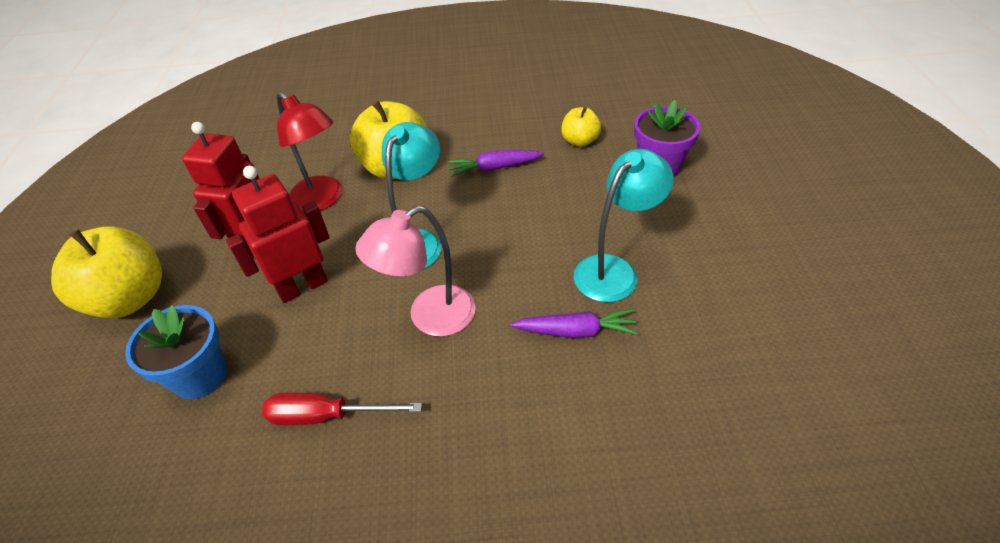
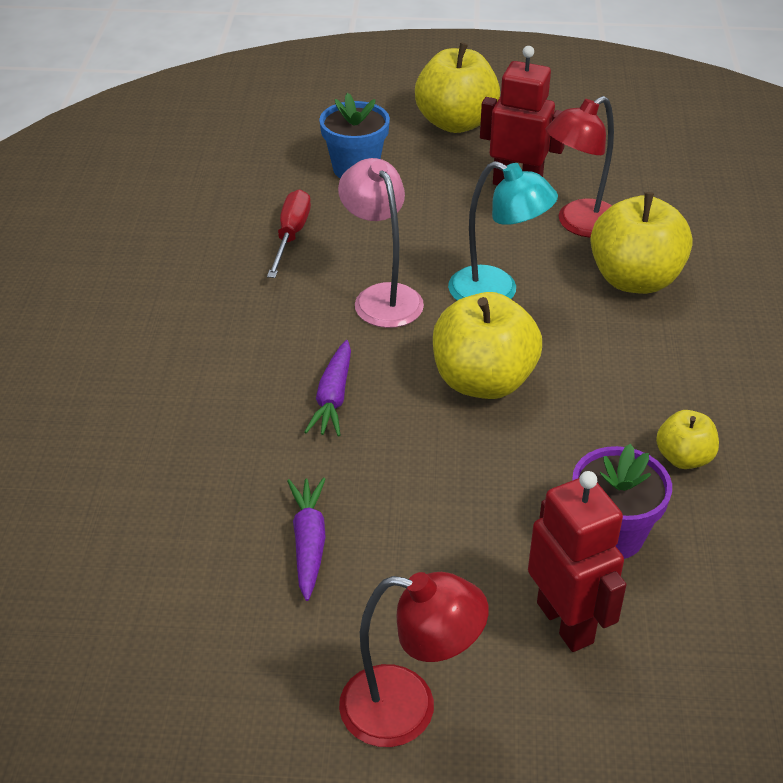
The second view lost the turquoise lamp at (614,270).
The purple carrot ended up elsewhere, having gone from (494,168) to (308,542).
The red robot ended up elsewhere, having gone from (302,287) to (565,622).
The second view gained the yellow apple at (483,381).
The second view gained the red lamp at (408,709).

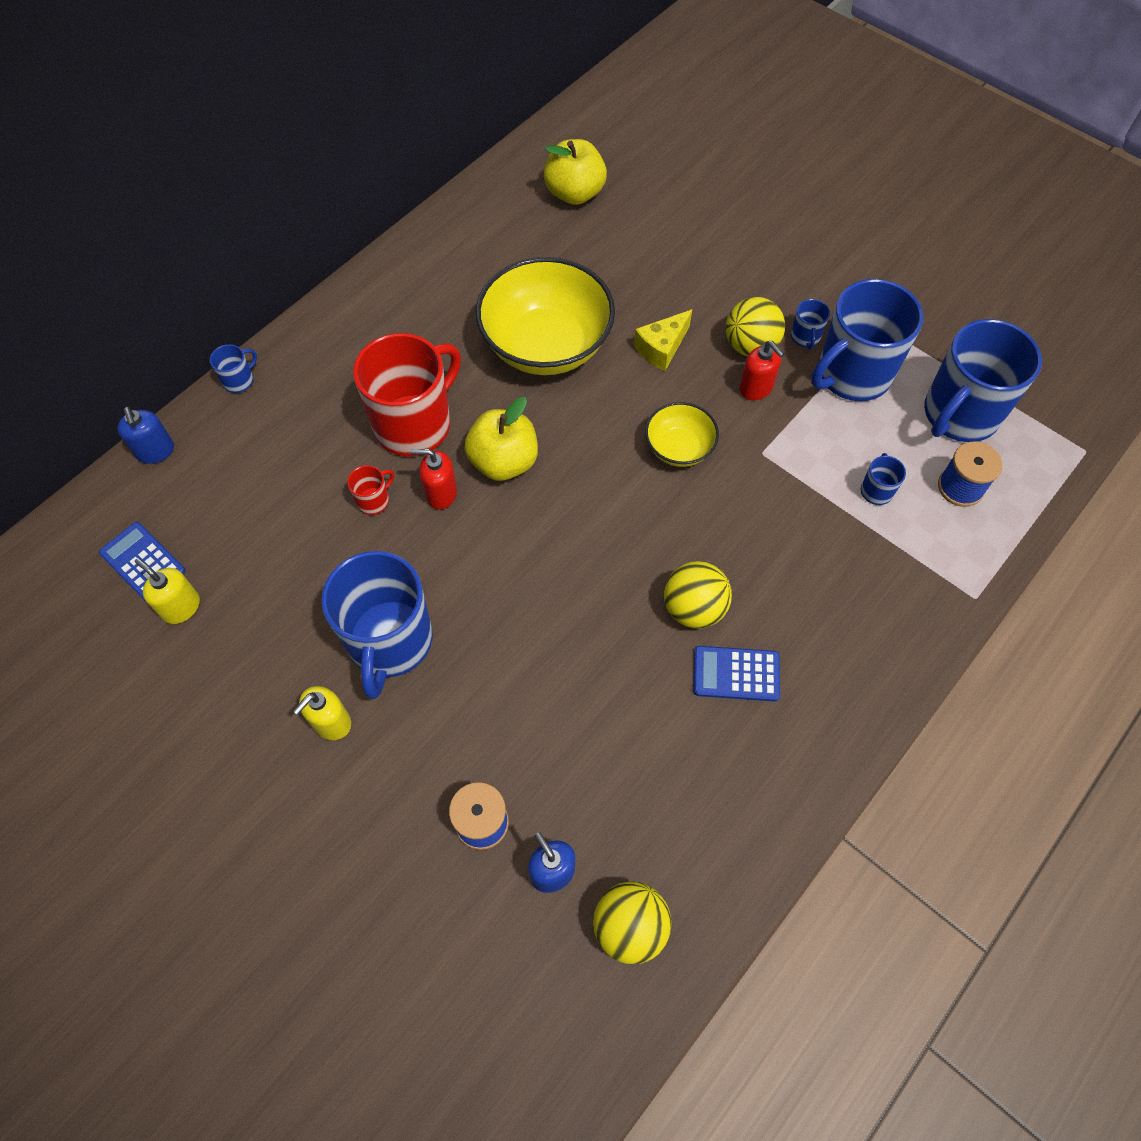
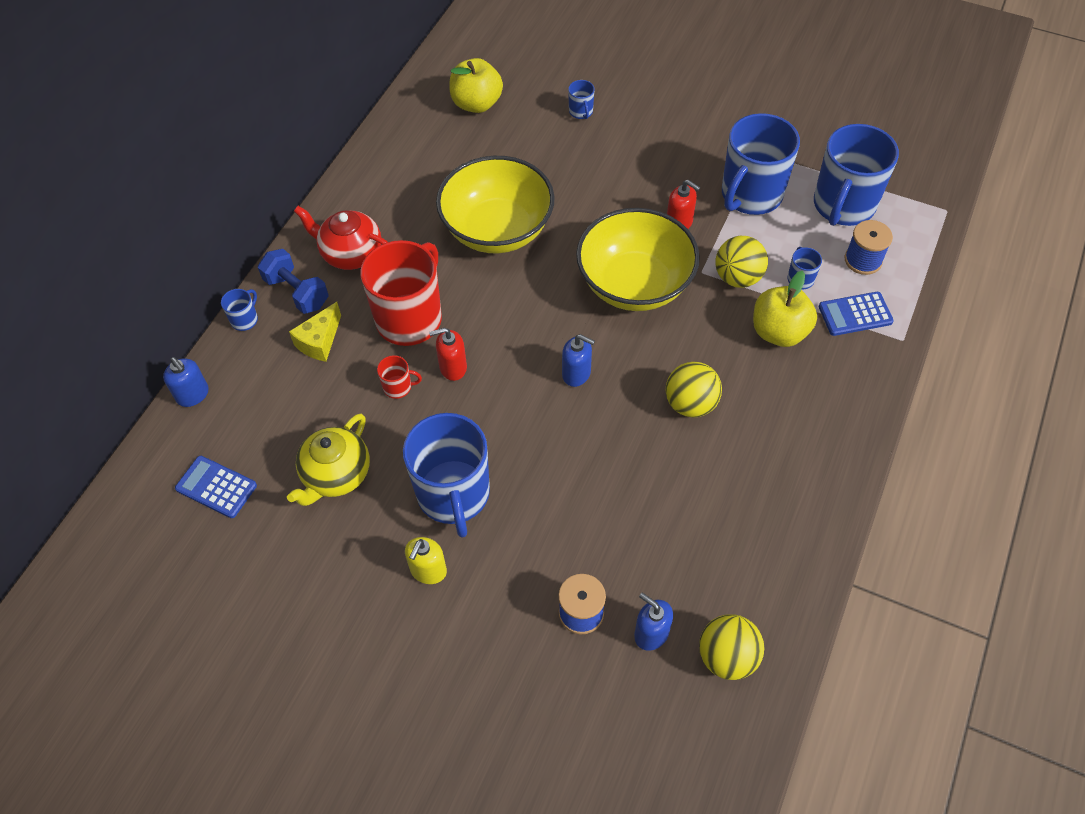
The yellow ball ended up elsewhere, having gone from (750,346) to (737,277).
The blue mug ended up elsewhere, having gone from (805,337) to (581,112).
The yellow cheese ended up elsewhere, having gone from (661,348) to (319,341).
The yellow apple ended up elsewhere, having gone from (504,461) to (779,332).
The size of the yellow bowl at (679,448) changed by a factor of 1.95.
The red mug at (374,500) ended up facing another way, 60 degrees clockwise from before.
The second view lost the yellow soap dispenser at (181,607).
The blue calculator ended up elsewhere, having gone from (736,674) to (855,314).
The second view gained the red teapot at (350,253).
The second view gained the blue dumbbell at (297,292).
The second view gained the blue soap dispenser at (576,374).
The second view gained the yellow teapot at (336,475).

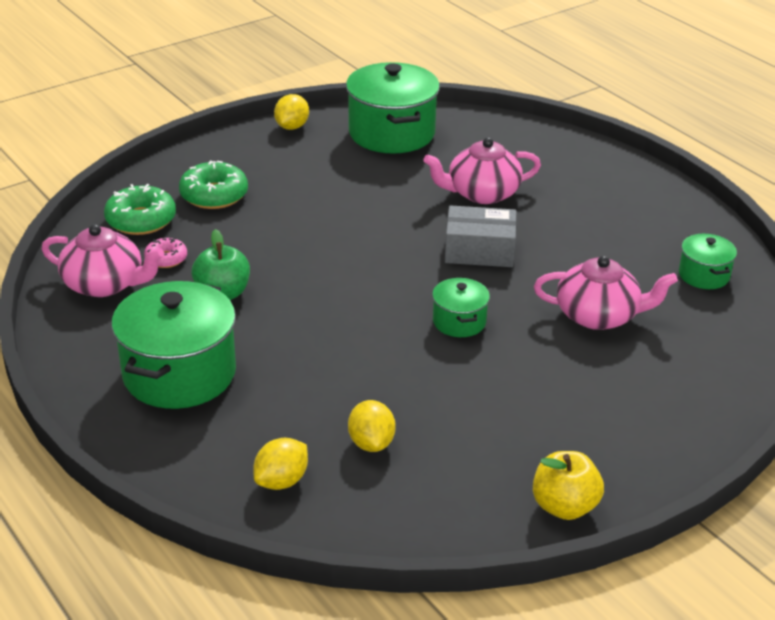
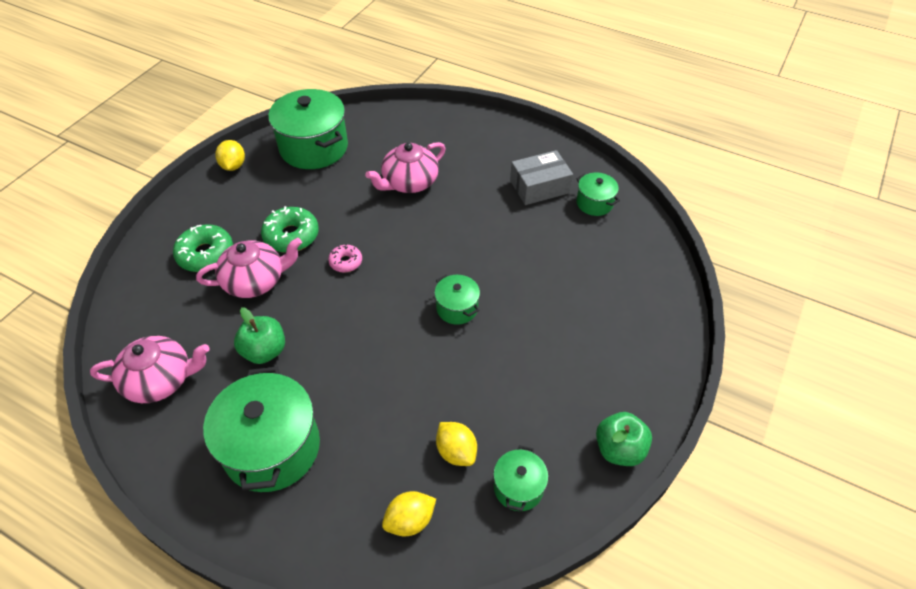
The green donut ended up elsewhere, having gone from (141,220) to (291,236).
The grey box ended up elsewhere, having gone from (479,250) to (539,187).
The pink donut ended up elsewhere, having gone from (166,258) to (346,262).
The pink teapot ended up elsewhere, having gone from (598,315) to (255,280).
The yellow lemon at (281,481) ended up facing another way, 45 degrees clockwise from before.
What was the yellow apple at (564,506) turned into the green apple at (619,449).
The second view gained the green pot at (518,487).

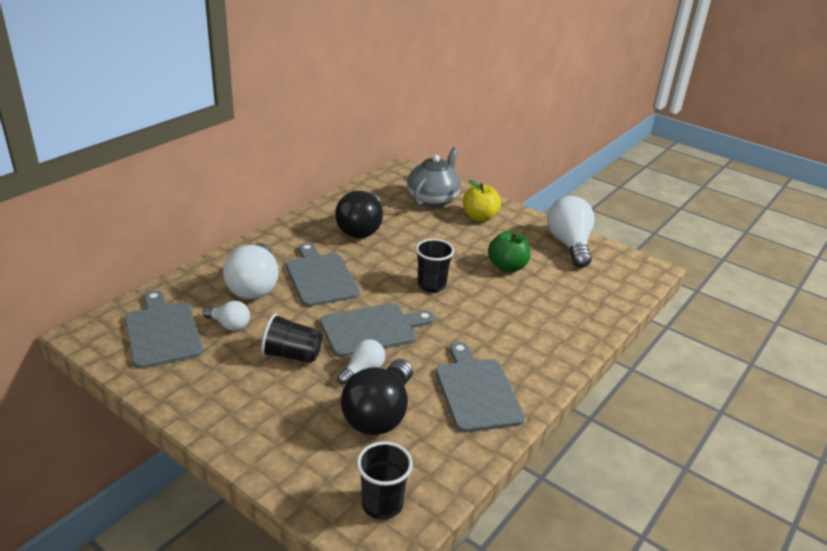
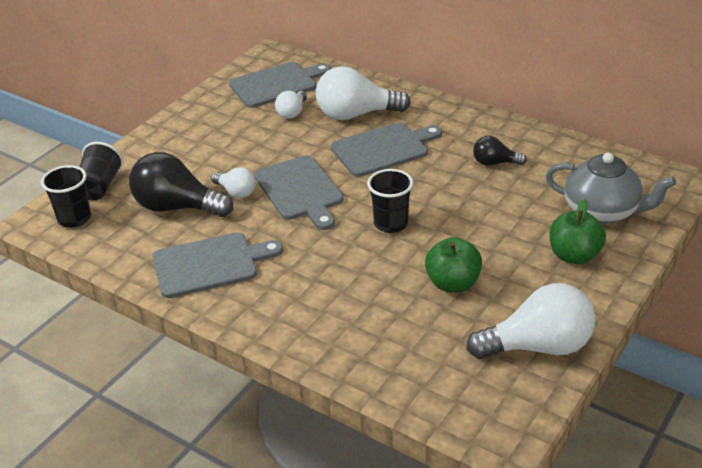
What was the yellow apple at (479,217) turned into the green apple at (574,256).
The size of the black light bulb at (361,229) changed by a factor of 0.53.
The black cup ended up elsewhere, having gone from (292,355) to (99,187).

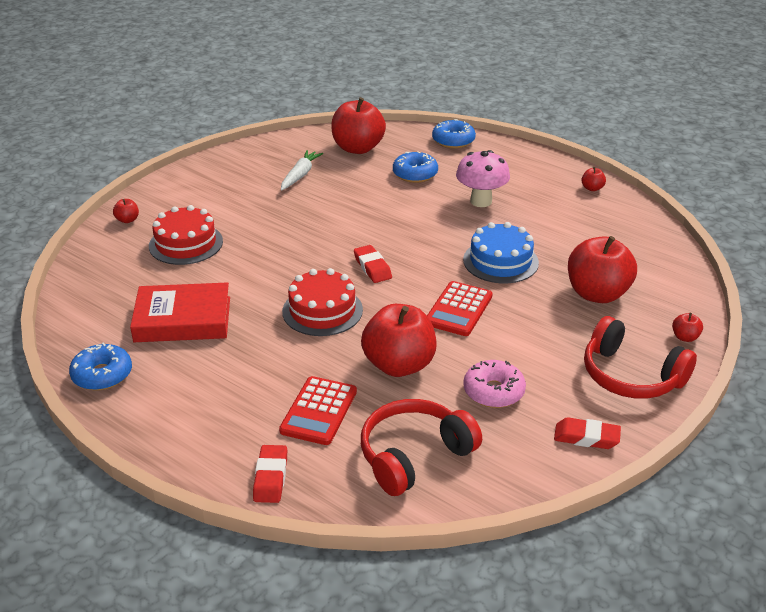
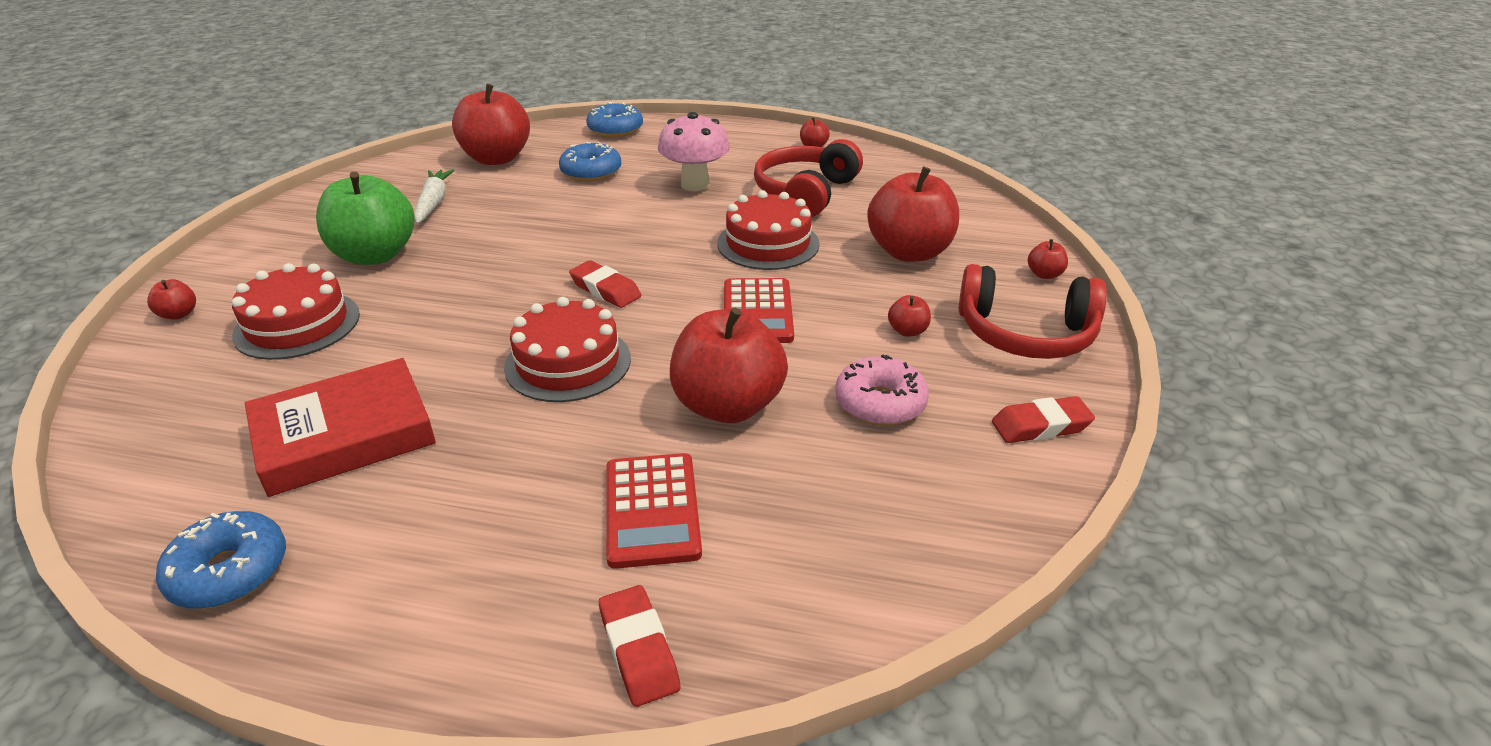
What was the blue cake at (500,261) turned into the red cake at (768,243).
The red headphones ended up elsewhere, having gone from (414,456) to (806,193).
The second view gained the green apple at (375,255).
The second view gained the red apple at (907,331).

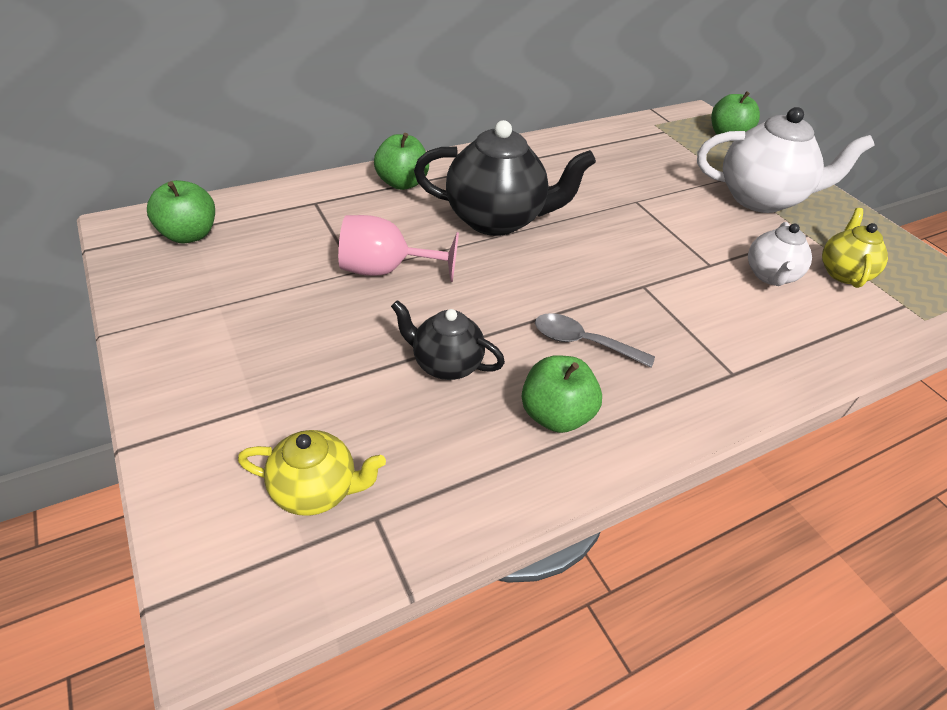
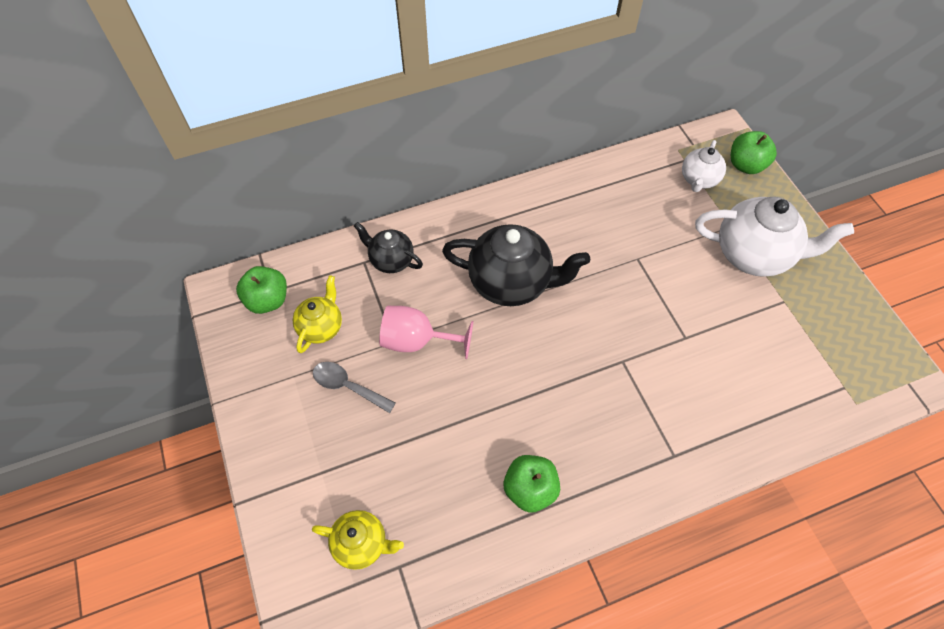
The second view lost the green apple at (402,183).
The yellow teapot ended up elsewhere, having gone from (842,273) to (321,327).
The white teapot ended up elsewhere, having gone from (770,276) to (698,180).
The black teapot ended up elsewhere, having gone from (445,364) to (391,260).
The grey spoon ended up elsewhere, having gone from (582,342) to (347,386).

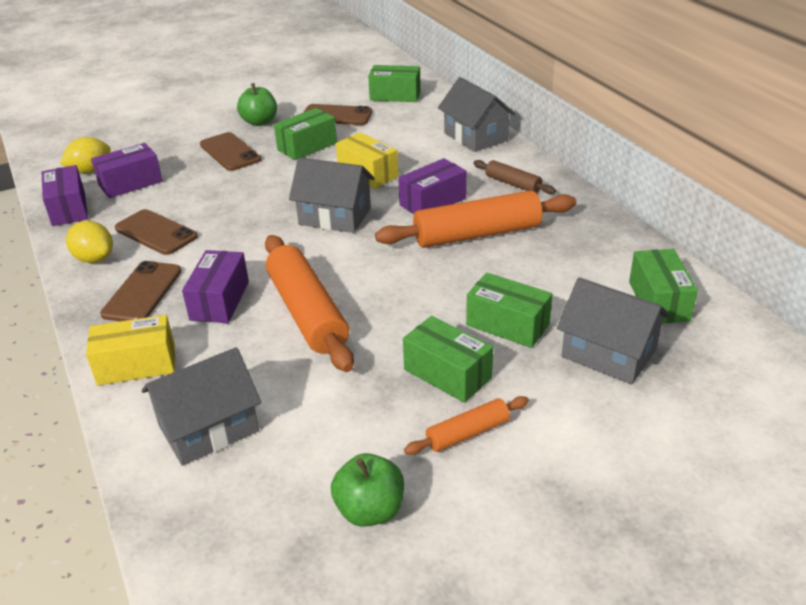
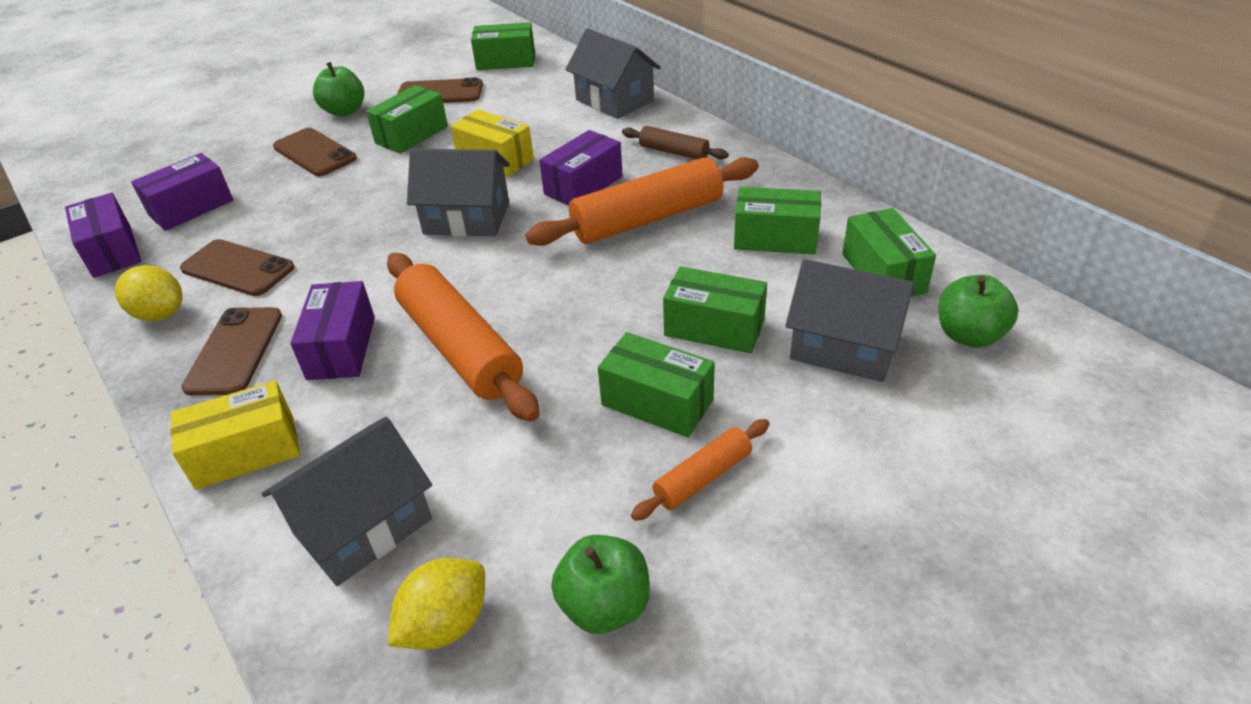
The yellow lemon ended up elsewhere, having gone from (90,171) to (446,624).
The second view gained the green box at (775,238).
The second view gained the green apple at (969,335).

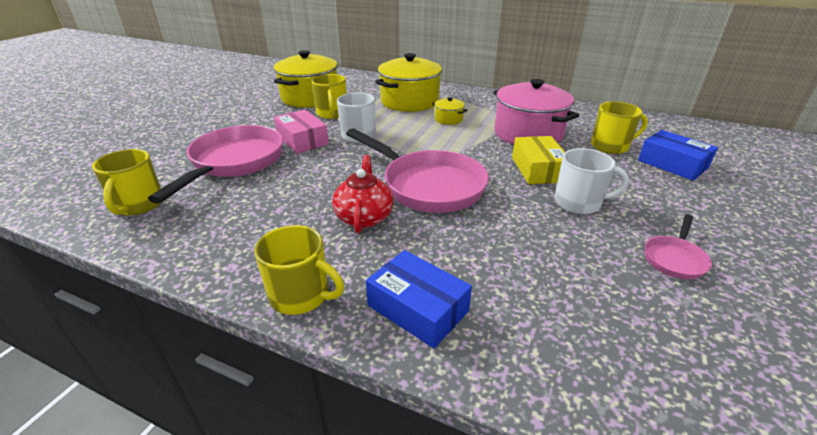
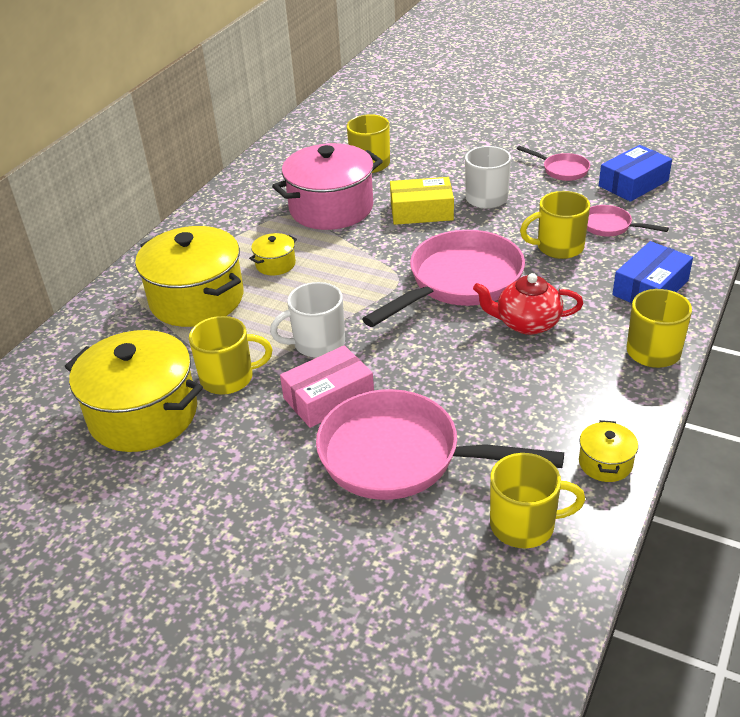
The blue box ended up elsewhere, having gone from (672,164) to (633,183).
The second view gained the yellow mug at (558,247).
The second view gained the pink pan at (610,226).
The second view gained the yellow pot at (605,463).

